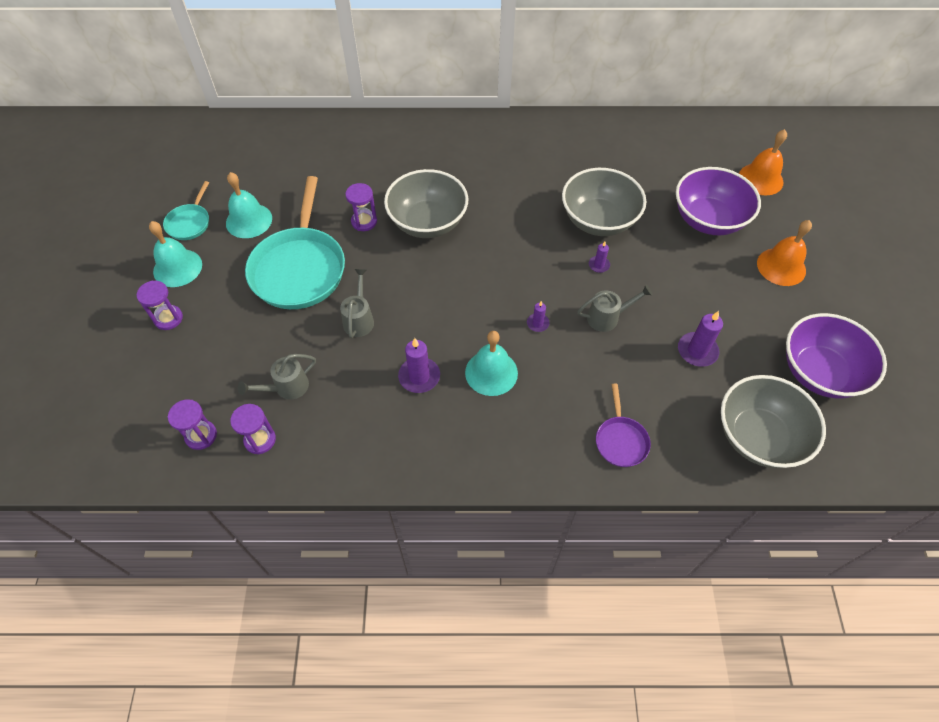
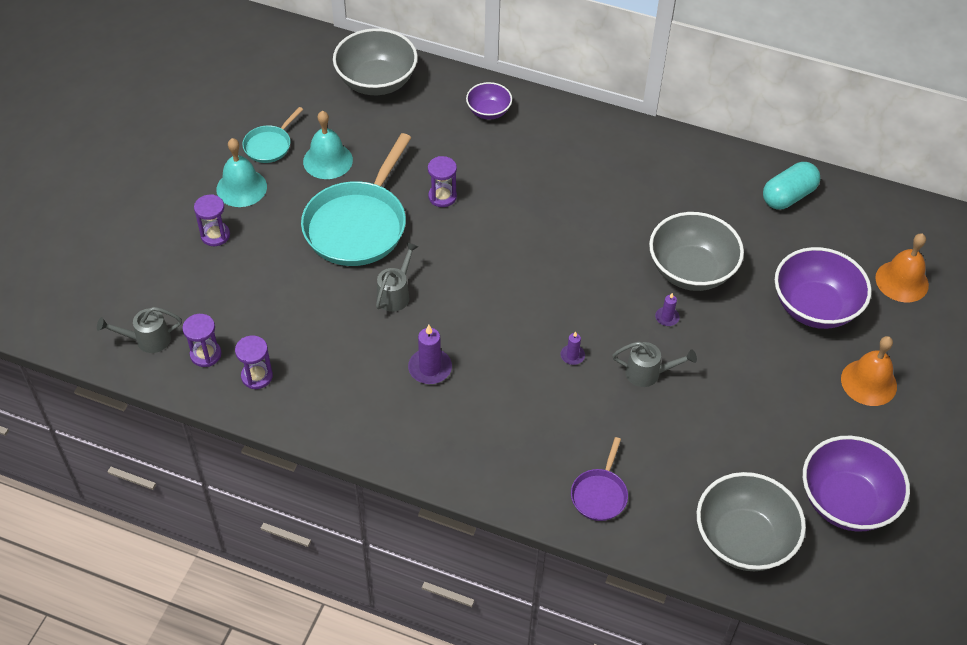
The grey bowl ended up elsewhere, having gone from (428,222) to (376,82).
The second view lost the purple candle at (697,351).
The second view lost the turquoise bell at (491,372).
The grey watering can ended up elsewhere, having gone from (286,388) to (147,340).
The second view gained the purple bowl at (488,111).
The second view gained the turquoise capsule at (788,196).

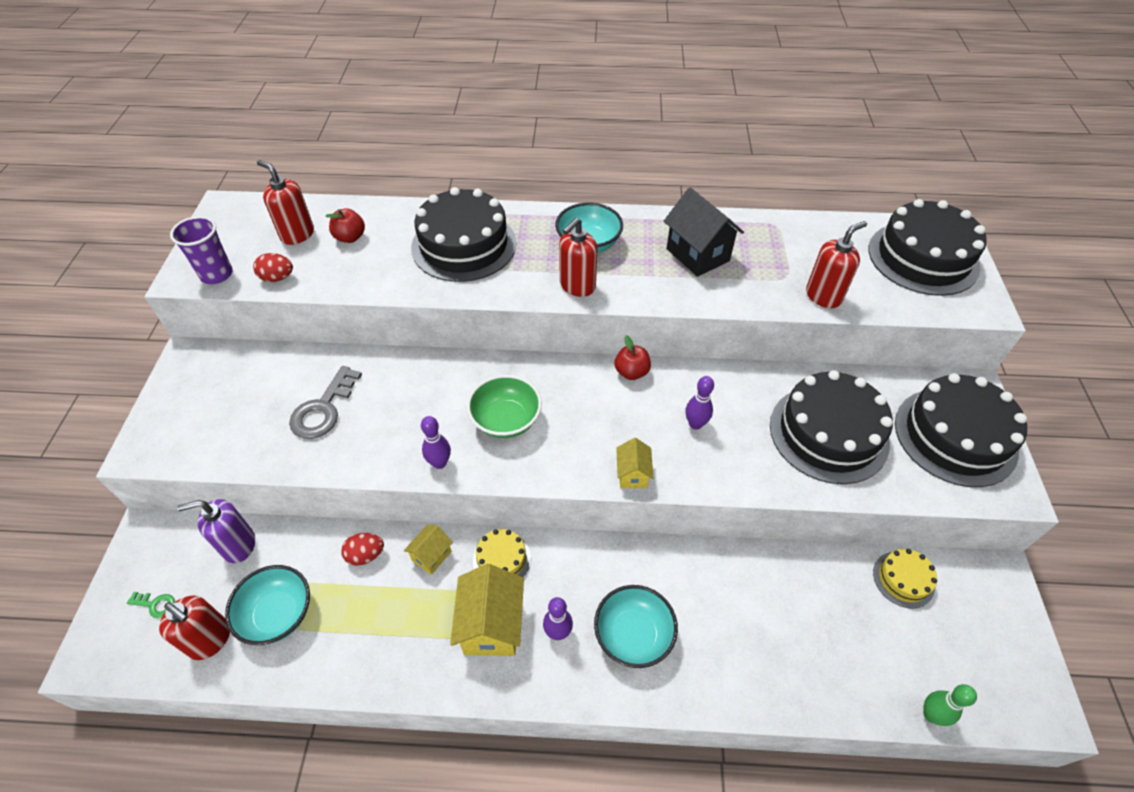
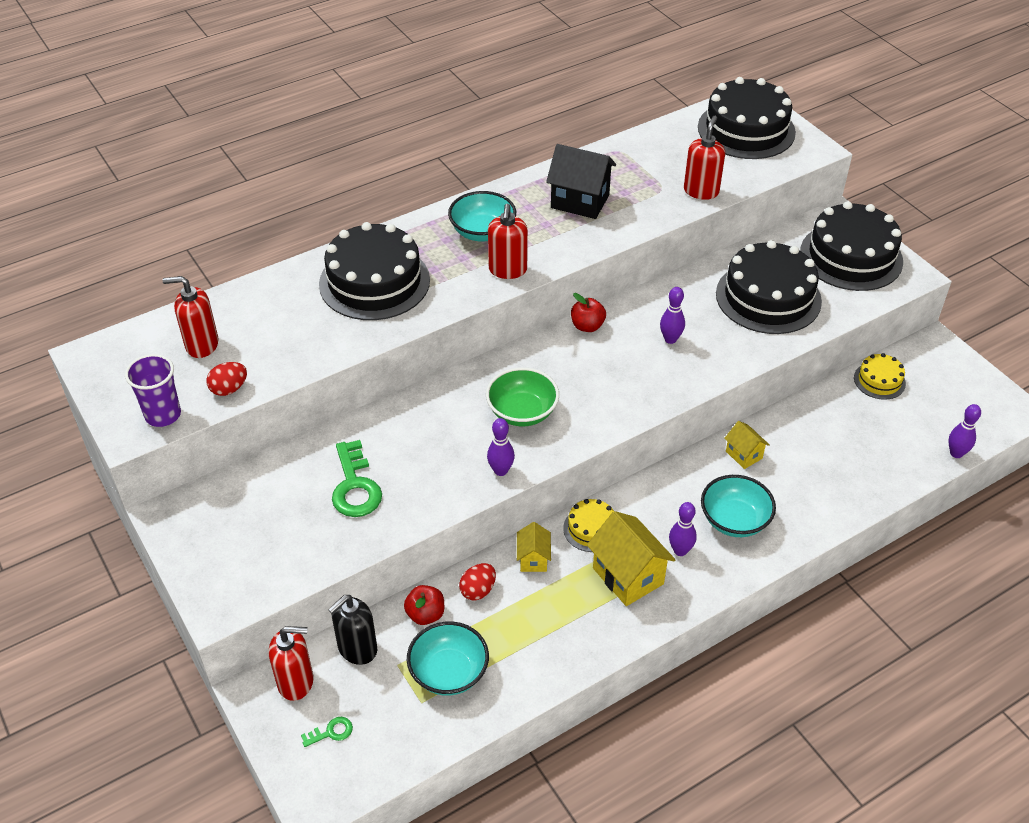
The red apple ended up elsewhere, having gone from (350,237) to (425,614).
What was the grey key at (323,409) turned into the green key at (355,486).
The yellow house ended up elsewhere, having gone from (632,474) to (743,455).
What was the purple soap dispenser at (238,545) turned into the black soap dispenser at (357,649).
The red soap dispenser ended up elsewhere, having gone from (210,640) to (296,682).
What was the green bowling pin at (931,714) turned into the purple bowling pin at (956,453).

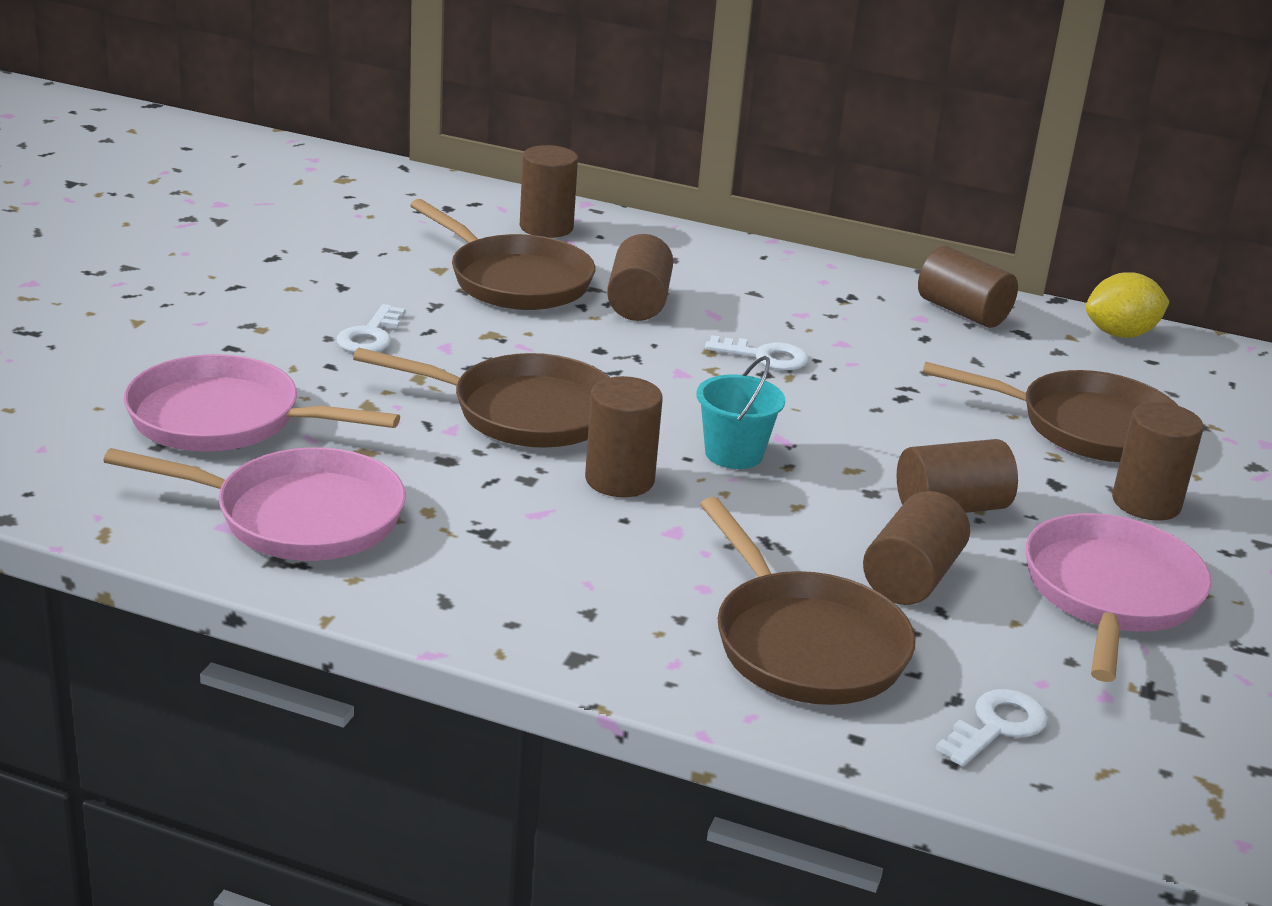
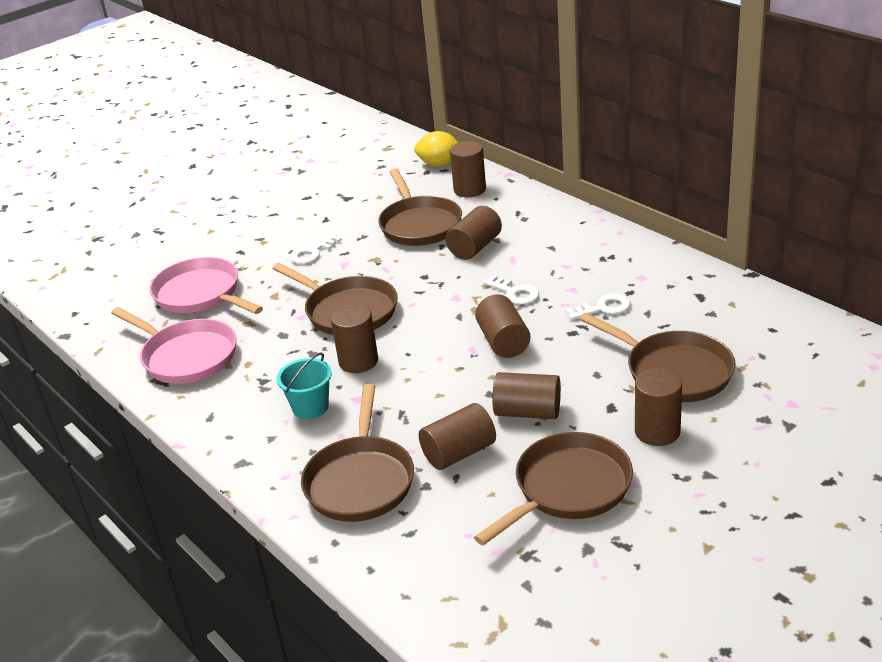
The brown cylinder ended up elsewhere, having gone from (962,312) to (503,342).
The yellow lemon ended up elsewhere, having gone from (1120,334) to (439,164).
The turquoise bucket ended up elsewhere, having gone from (734,454) to (310,407).
What was the pink pan at (1110,594) turned into the brown pan at (568,488).
The white key ended up elsewhere, having gone from (997,726) to (603,308).

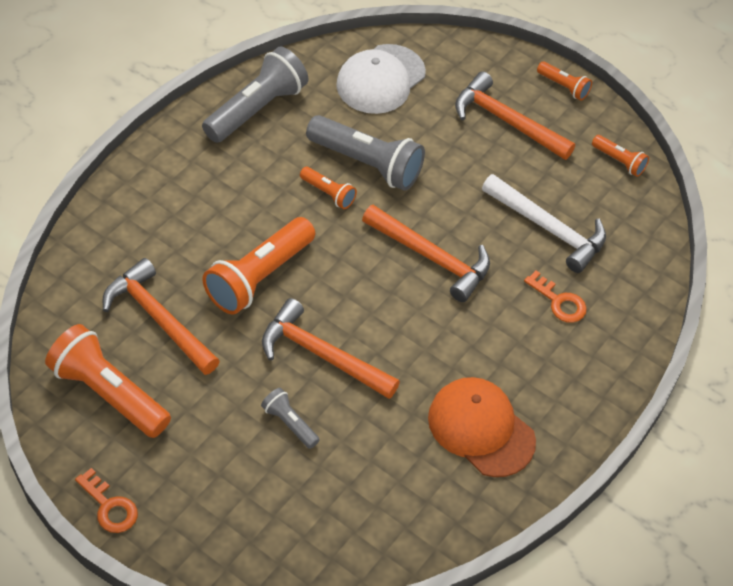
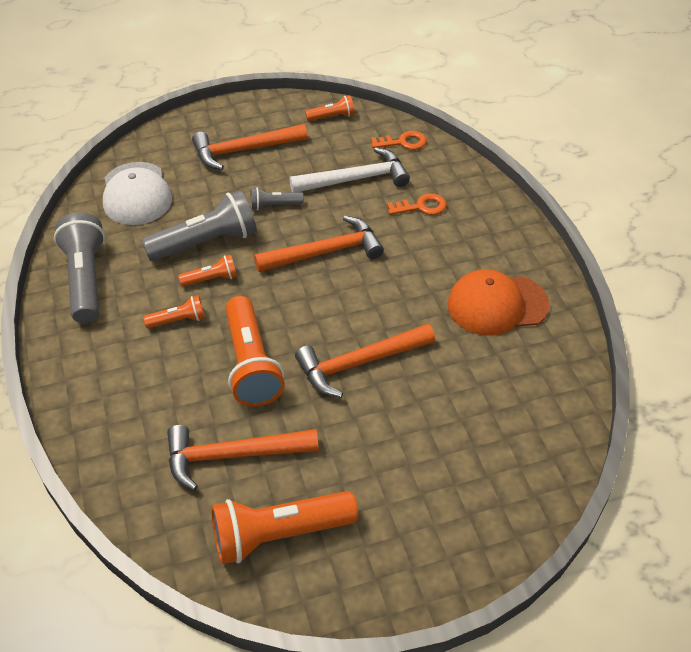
The orange flashlight ended up elsewhere, having gone from (563,86) to (178,320).
The grey flashlight ended up elsewhere, having gone from (289,423) to (274,206).
The orange key ended up elsewhere, having gone from (109,506) to (403,142).

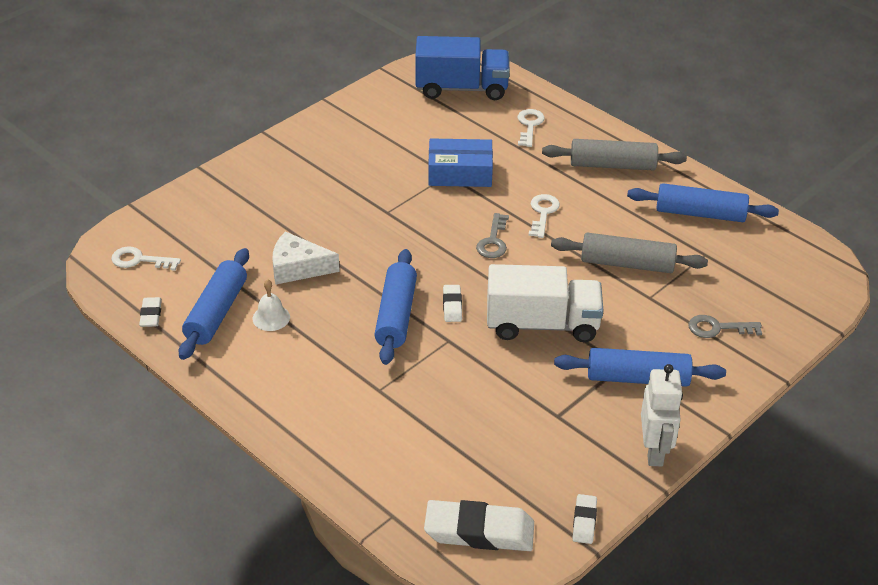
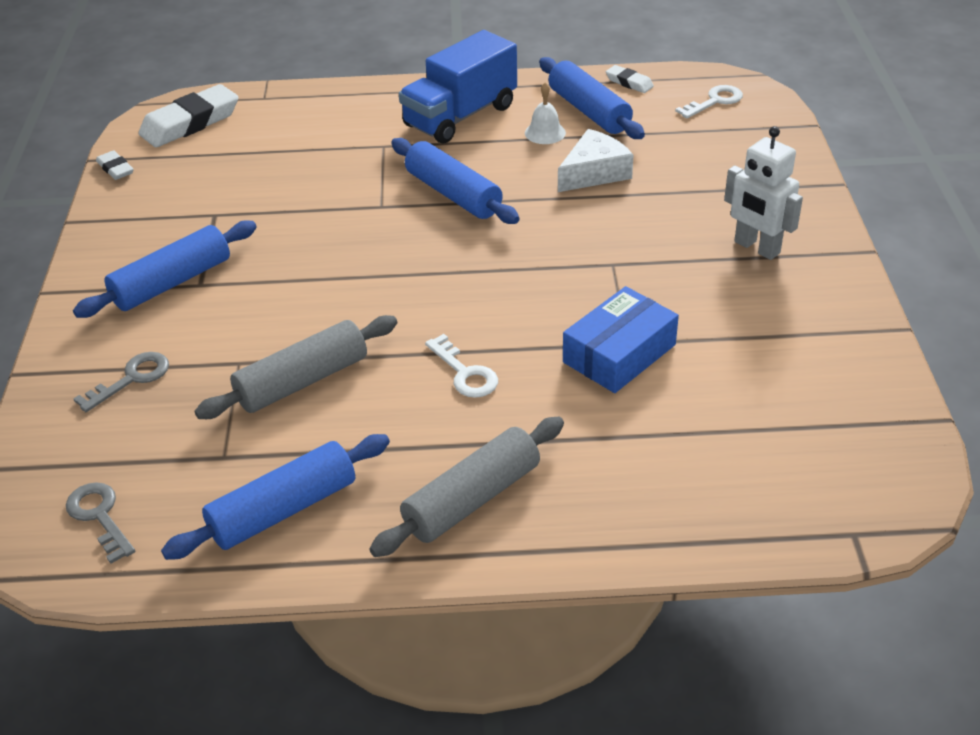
The blue truck ended up elsewhere, having gone from (461,88) to (460,116).
The second view lost the white key at (529,125).
The grey key ended up elsewhere, having gone from (493,241) to (99,516).
The second view lost the white truck at (542,324).
The second view lost the white eraser at (452,306).
The white robot ended up elsewhere, having gone from (654,451) to (756,248).

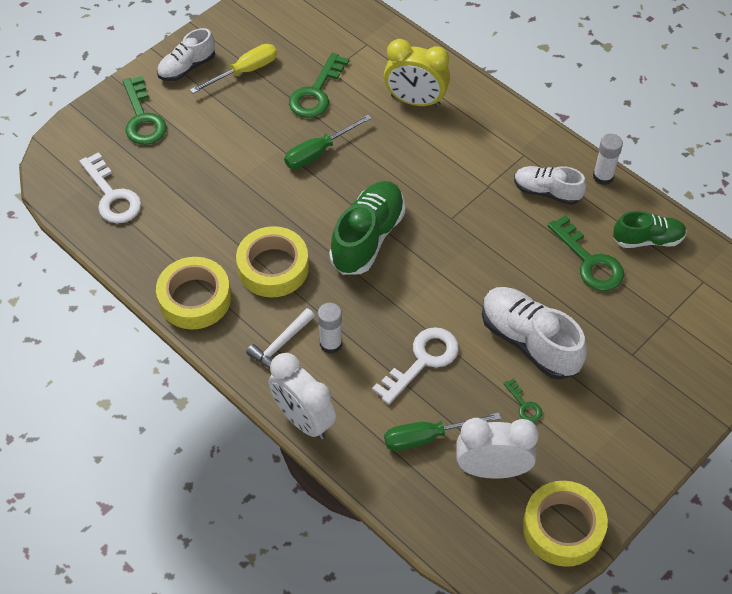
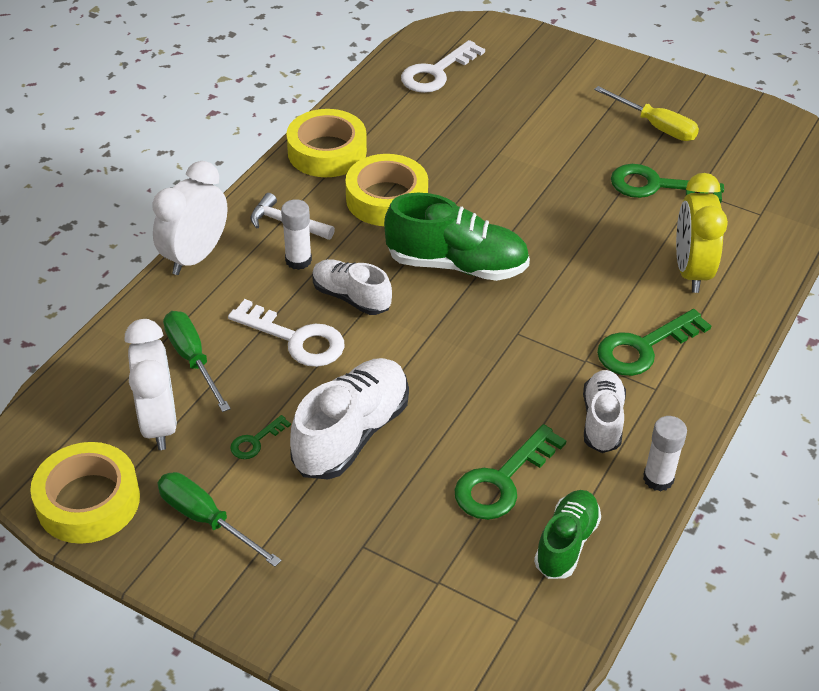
The white shoe ended up elsewhere, having gone from (187,67) to (351,297).
The green key ended up elsewhere, having gone from (142,118) to (644,347).
The green screwdriver ended up elsewhere, having gone from (318,152) to (206,519).
The green shoe at (647,239) ended up facing another way, 135 degrees counterclockwise from before.

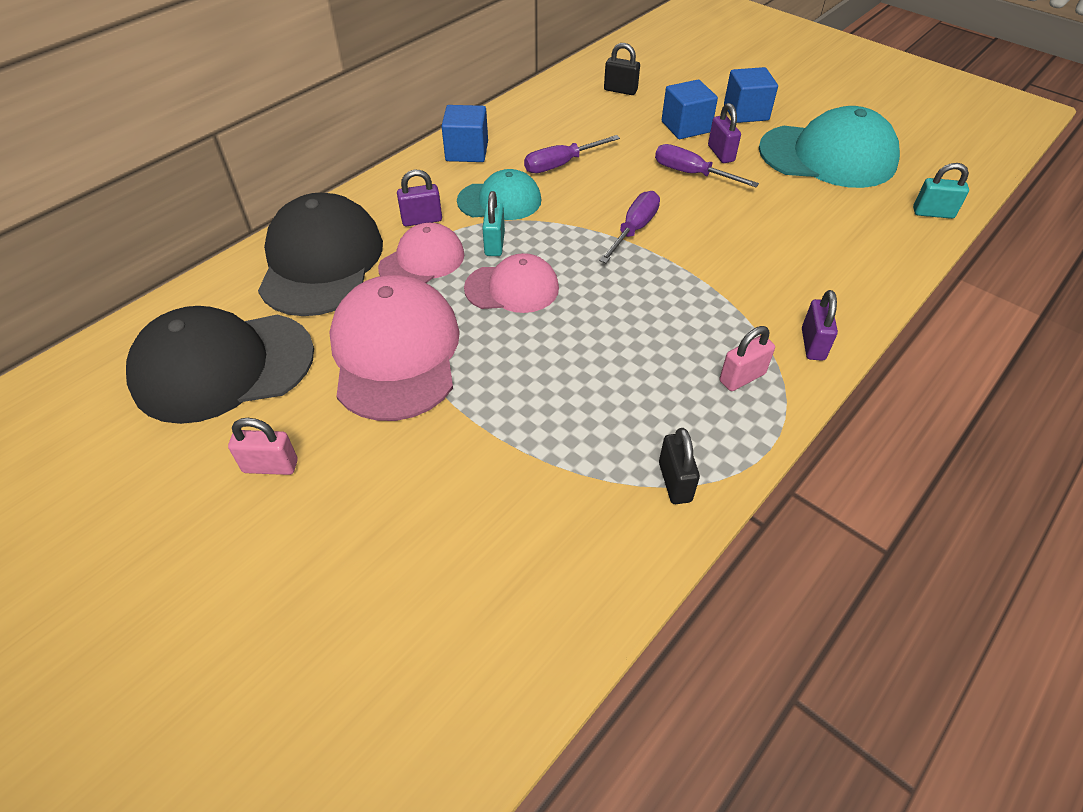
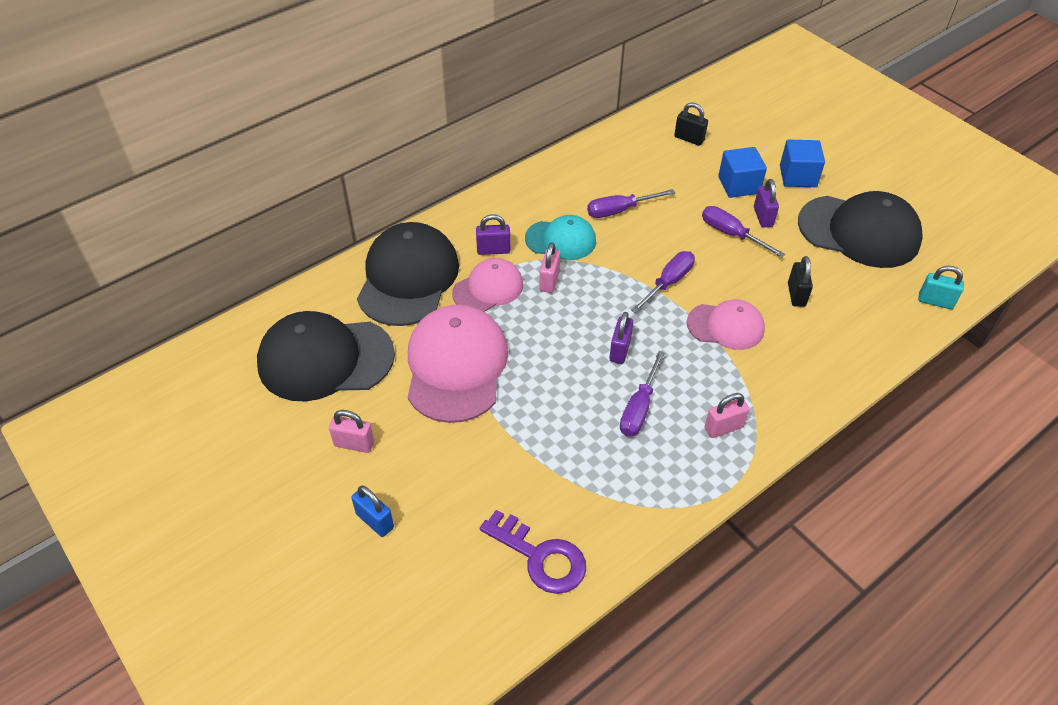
The second view lost the blue cube at (467,151).
What was the turquoise cap at (828,156) turned into the black cap at (859,232).
What was the turquoise padlock at (494,244) turned into the pink padlock at (549,281).
The pink cap ended up elsewhere, having gone from (512,288) to (725,326).
The purple padlock ended up elsewhere, having gone from (813,344) to (620,350).
The black padlock ended up elsewhere, having gone from (675,482) to (796,295).
The second view gained the purple screwdriver at (639,408).
The second view gained the blue padlock at (375,521).
The second view gained the purple key at (541,557).

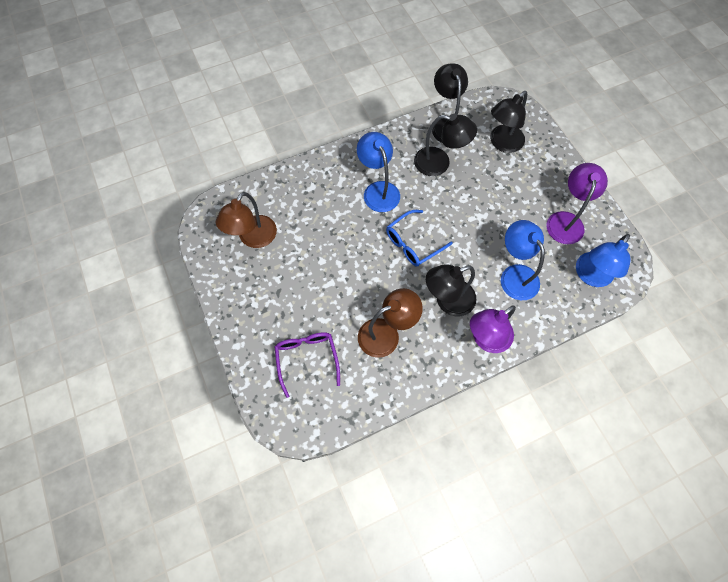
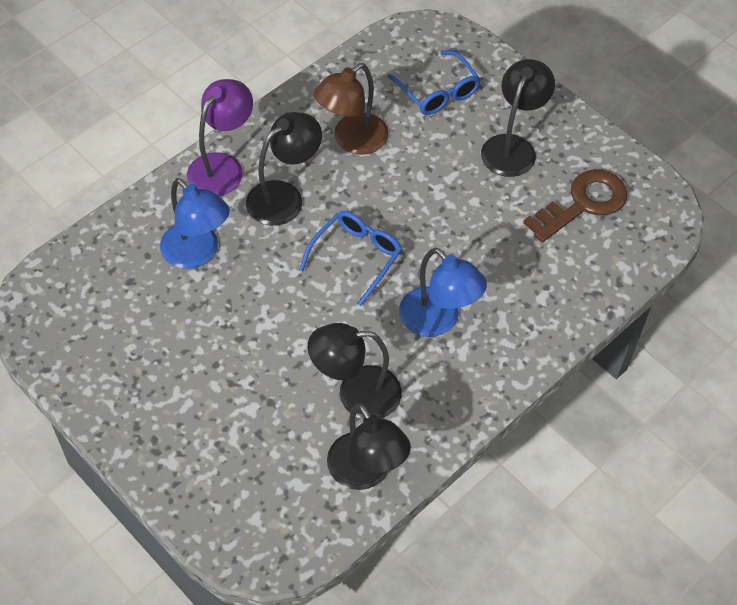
The black lamp ended up elsewhere, having gone from (502,143) to (512,147).
The second view lost the purple lamp at (566,220).
Where the brown lamp stood at (253,238), the brown key came to stand at (583,204).
The second view lost the blue lamp at (590,276).
What was the purple glasses at (307,359) turned into the blue glasses at (437,91).

